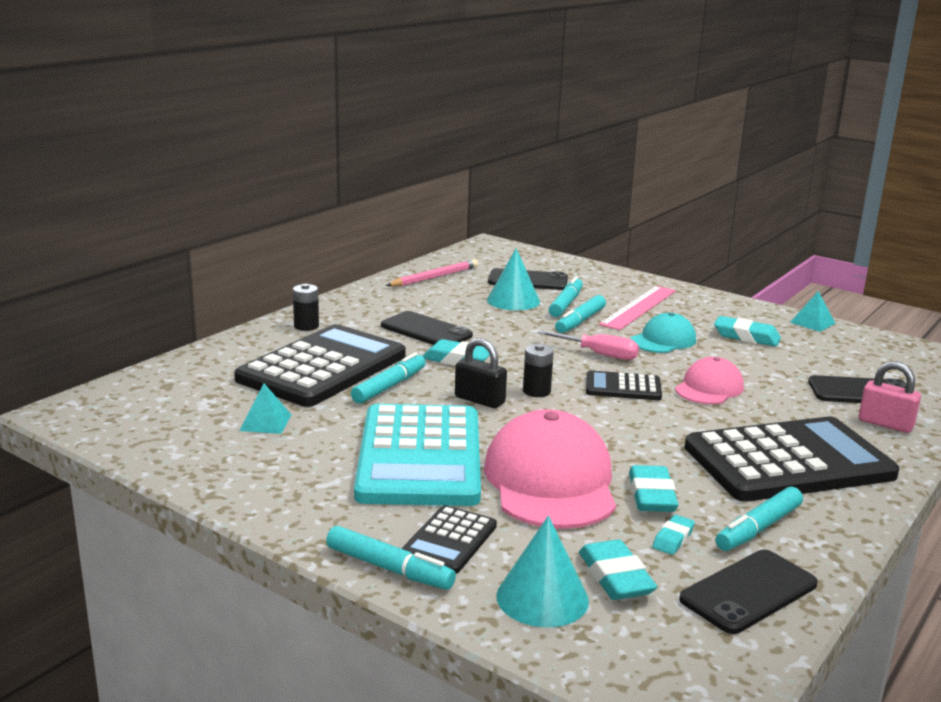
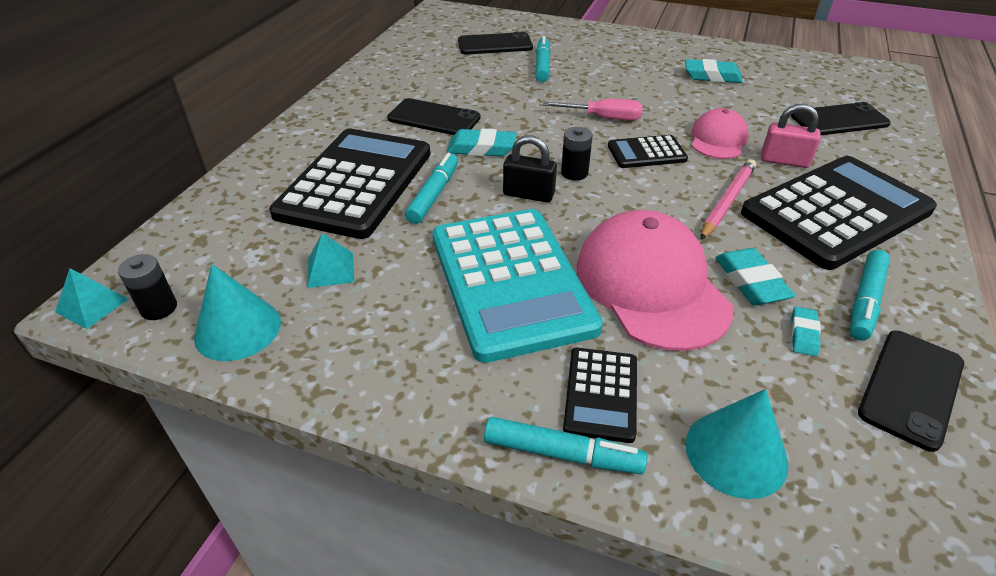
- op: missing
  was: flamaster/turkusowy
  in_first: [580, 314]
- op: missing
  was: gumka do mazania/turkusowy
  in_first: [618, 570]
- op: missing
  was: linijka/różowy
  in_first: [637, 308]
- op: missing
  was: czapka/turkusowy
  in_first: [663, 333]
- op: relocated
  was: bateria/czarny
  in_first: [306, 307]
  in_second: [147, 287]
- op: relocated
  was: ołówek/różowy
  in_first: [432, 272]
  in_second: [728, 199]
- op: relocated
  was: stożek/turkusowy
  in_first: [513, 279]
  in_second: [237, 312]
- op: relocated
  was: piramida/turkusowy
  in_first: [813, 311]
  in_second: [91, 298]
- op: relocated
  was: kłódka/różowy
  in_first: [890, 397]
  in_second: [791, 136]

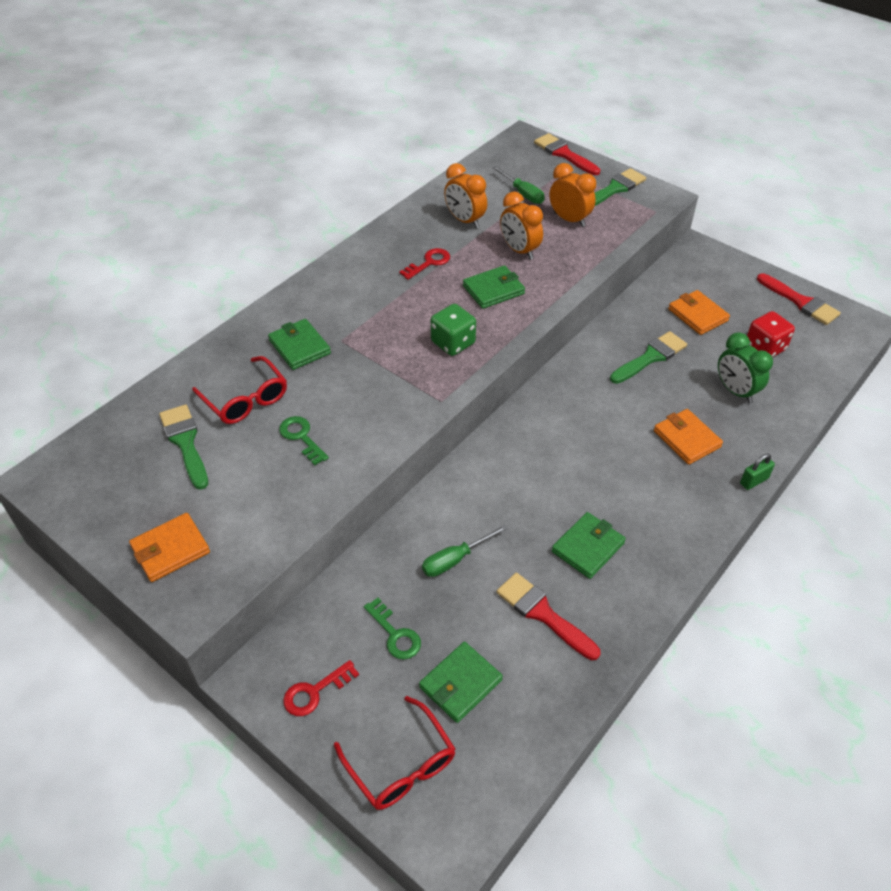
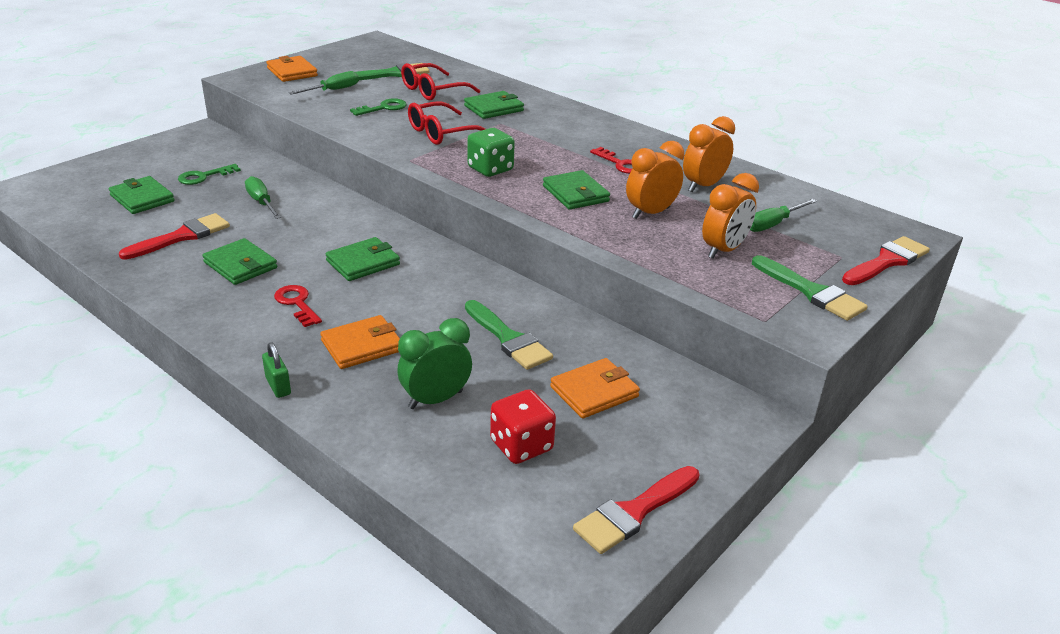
- op: appeared
  now: śrubokręt/zielony
  in_second: [324, 83]
- op: appeared
  now: portfel/zielony
  in_second: [363, 259]
- op: relocated
  was: klucz/czerwony
  in_first: [321, 688]
  in_second: [298, 306]
- op: relocated
  was: okulary/czerwony
  in_first: [394, 753]
  in_second: [447, 123]

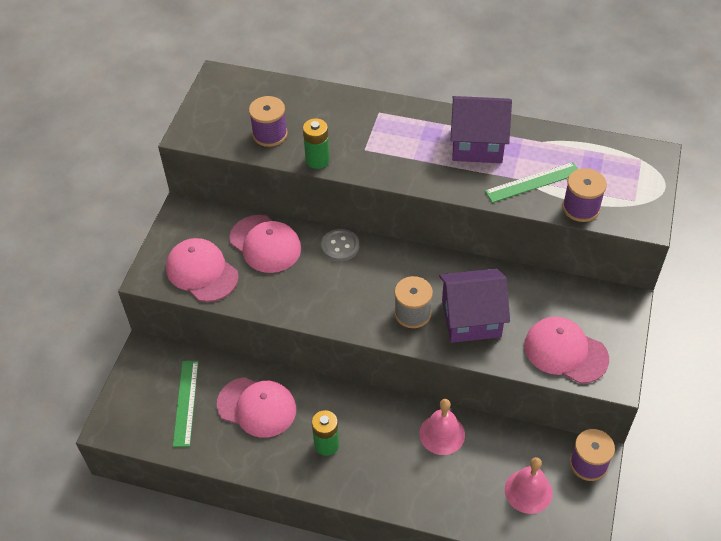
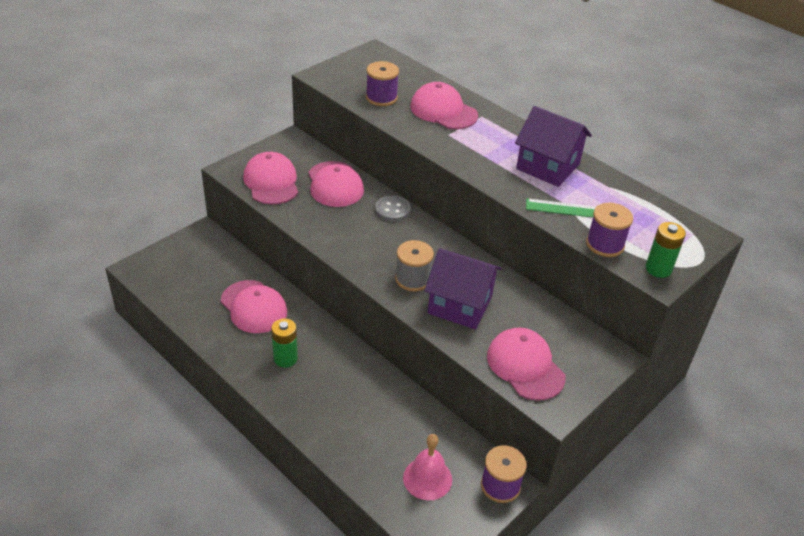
- op: missing
  was: linijka/zielony
  in_first: [186, 404]
- op: missing
  was: dzwonek/różowy
  in_first: [442, 427]
- op: appeared
  now: czapka/różowy
  in_second: [444, 105]
- op: relocated
  was: bateria/zielony
  in_first: [316, 144]
  in_second: [665, 250]

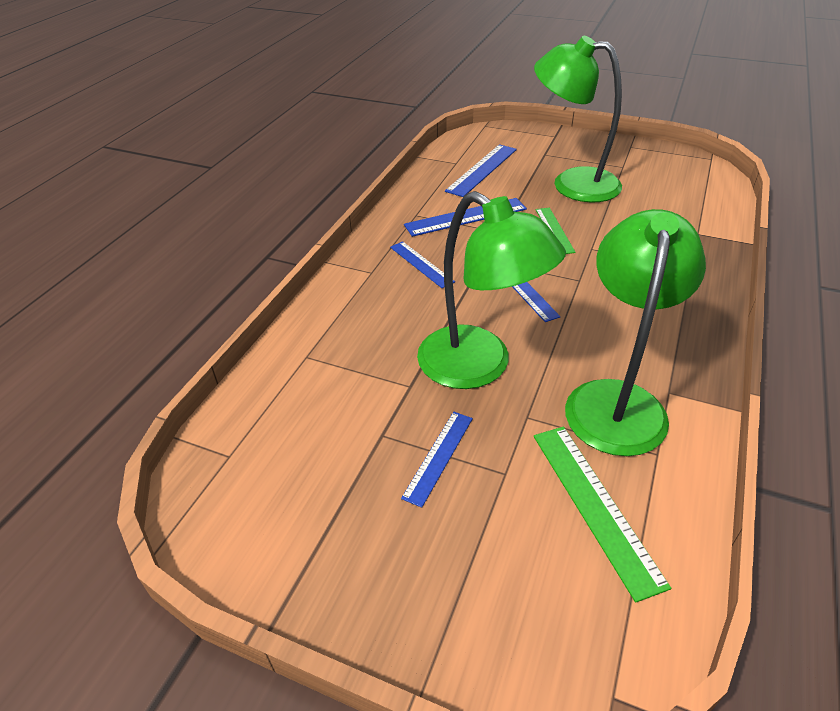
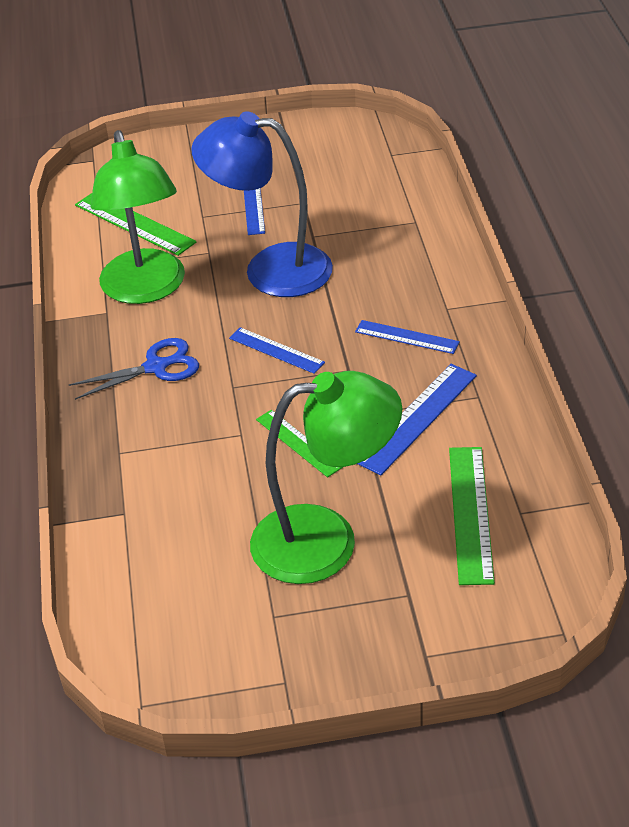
- op: appeared
  now: nożyczki/niebieski
  in_second: [134, 369]
- op: colour
  was: lampka/zielony
  now: lampka/niebieski
  in_first: [491, 290]
  in_second: [262, 204]
- op: colour
  was: linijka/niebieski
  now: linijka/zielony
  in_first: [481, 170]
  in_second: [472, 516]

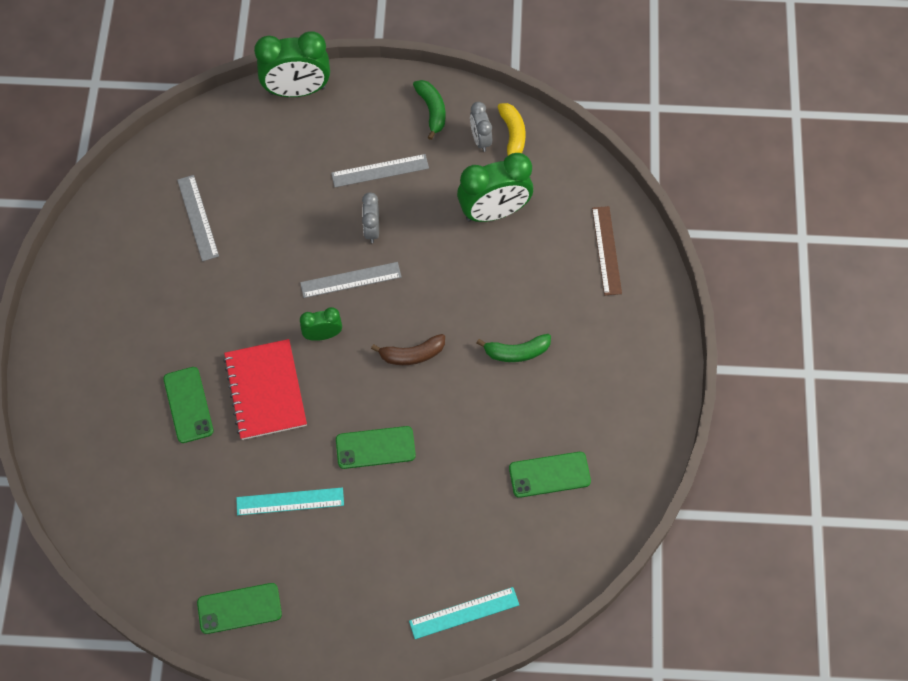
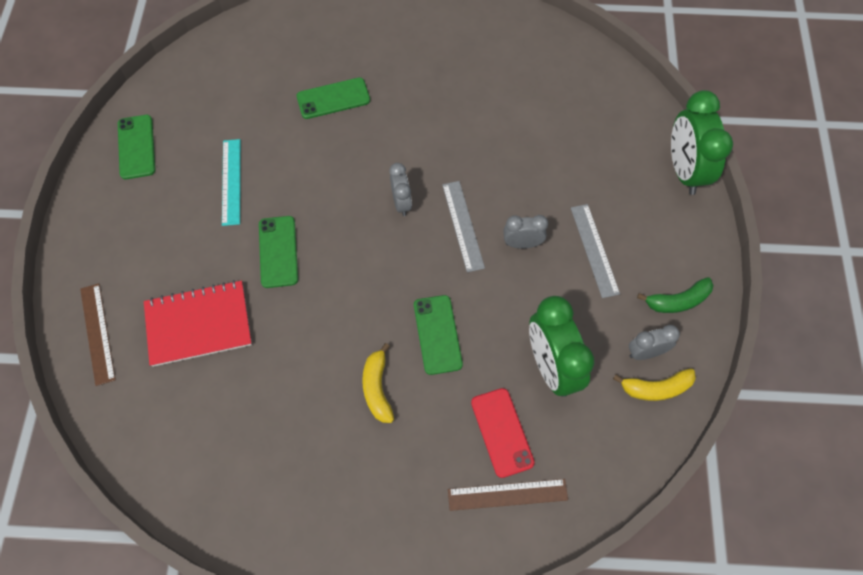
- op: missing
  was: linijka/szary
  in_first: [198, 218]
- op: missing
  was: banan/brązowy
  in_first: [408, 349]
- op: appeared
  now: telefon/czerwony
  in_second: [503, 433]
- op: relocated
  was: zeszyt/czerwony
  in_first: [265, 389]
  in_second: [198, 323]
- op: relocated
  was: telefon/zielony
  in_first: [550, 475]
  in_second: [438, 335]
- op: colour
  was: budzik/zielony
  now: budzik/szary
  in_first: [321, 324]
  in_second: [400, 189]
- op: colour
  was: linijka/turkusowy
  now: linijka/brązowy
  in_first: [464, 613]
  in_second: [98, 334]
- op: colour
  was: banan/zielony
  now: banan/żółty
  in_first: [514, 348]
  in_second: [378, 383]

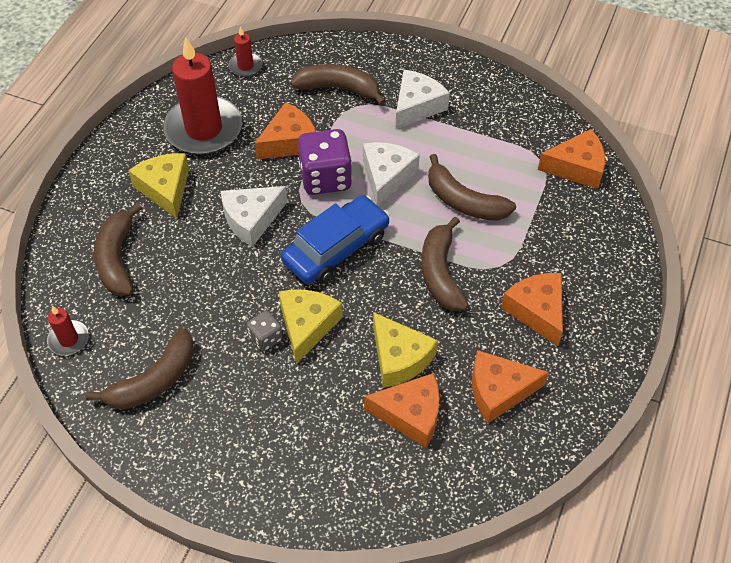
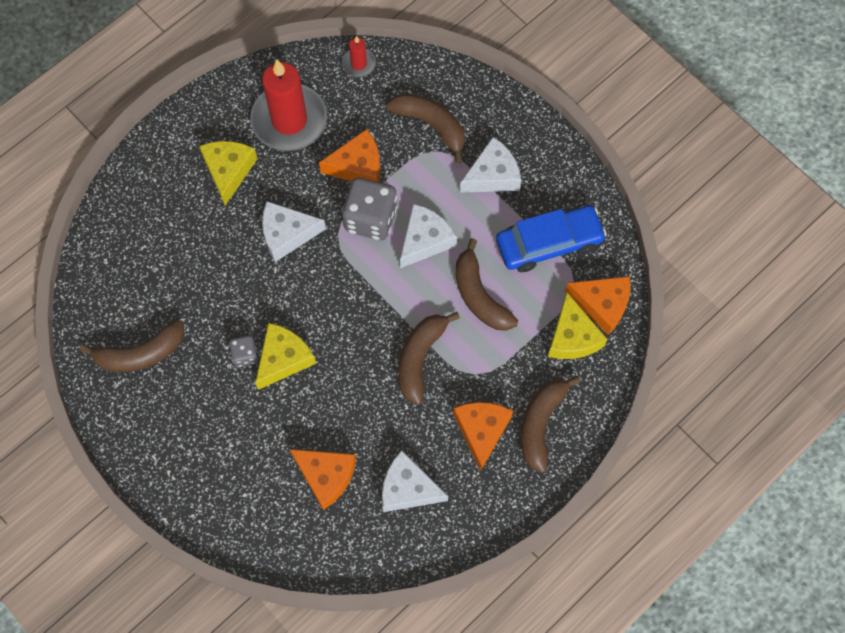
- op: missing
  was: świeca/czerwony
  in_first: [68, 331]
- op: relocated
  was: banan/brązowy
  in_first: [118, 249]
  in_second: [550, 424]
- op: relocated
  was: samochód/niebieski
  in_first: [335, 239]
  in_second: [551, 238]
- op: relocated
  was: ser/żółty
  in_first: [405, 350]
  in_second: [578, 325]
- op: colour
  was: kostka do gry/fioletowy
  now: kostka do gry/szary
  in_first: [325, 162]
  in_second: [370, 209]
- op: colour
  was: ser/pomarańczowy
  now: ser/biały
  in_first: [510, 386]
  in_second: [415, 481]

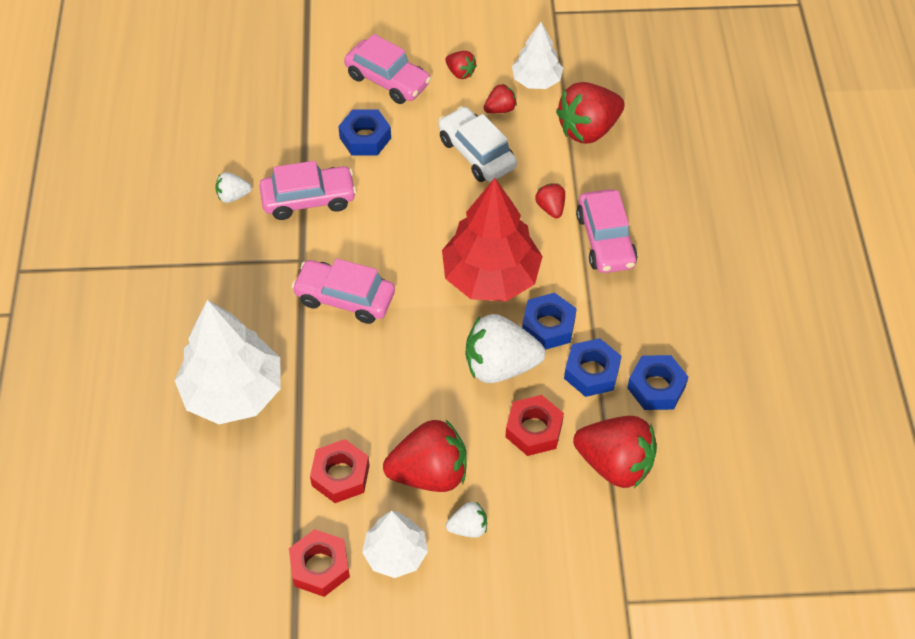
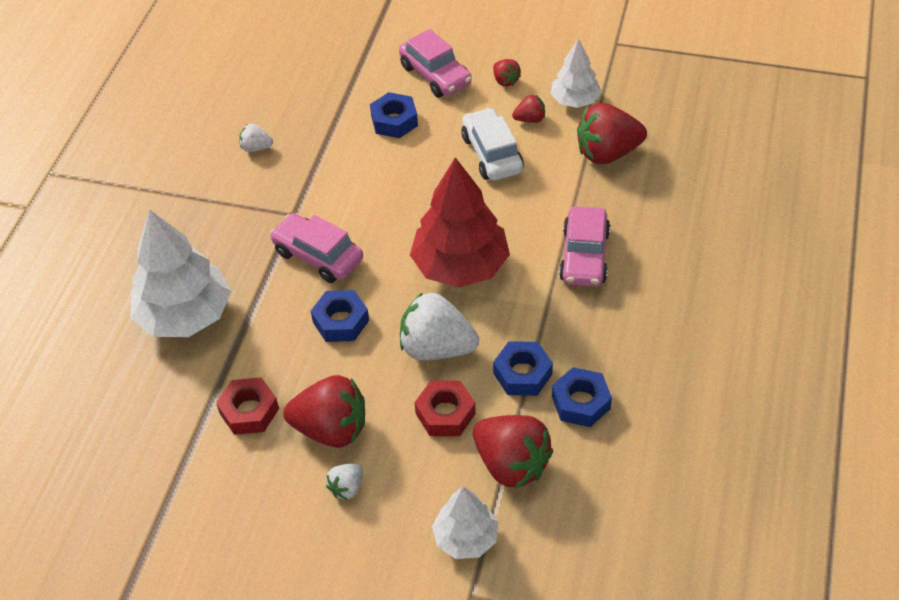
- op: missing
  was: samochód/różowy
  in_first: [308, 190]
- op: missing
  was: nakrętka/czerwony
  in_first: [319, 563]
- op: missing
  was: truskawka/czerwony
  in_first: [550, 200]
- op: relocated
  was: drzewko/biały
  in_first: [395, 544]
  in_second: [465, 522]
- op: relocated
  was: nakrętka/niebieski
  in_first: [549, 321]
  in_second: [340, 316]
- op: spun
  was: truskawka/biały
  in_first: [466, 520]
  in_second: [344, 481]
  clockwise: 120

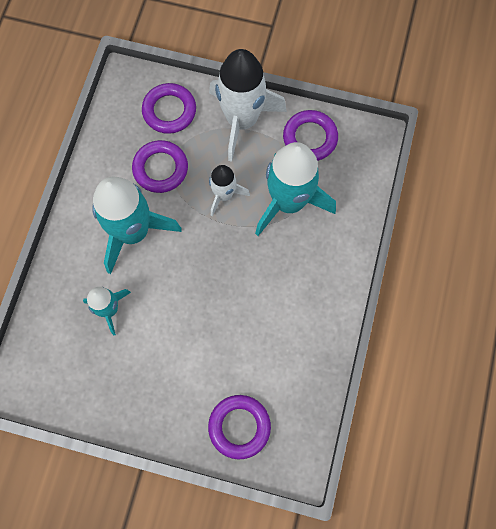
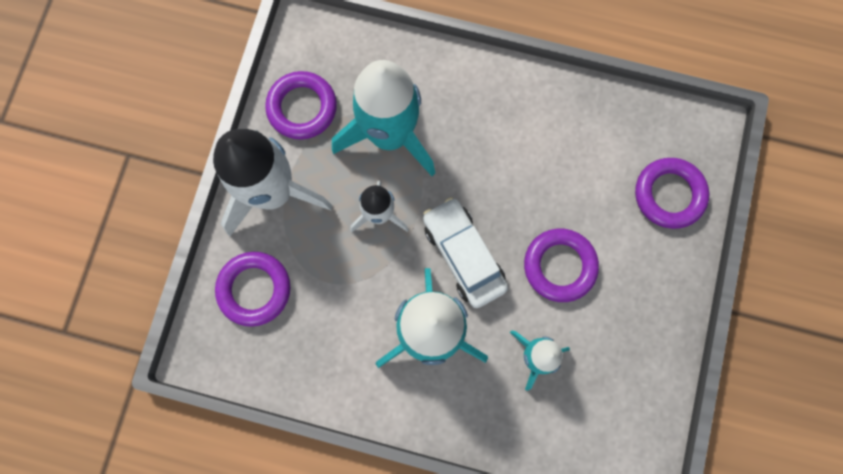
- op: appeared
  now: samochód/biały
  in_second: [465, 252]
- op: relocated
  was: pierścień/fioletowy
  in_first: [160, 166]
  in_second: [561, 265]

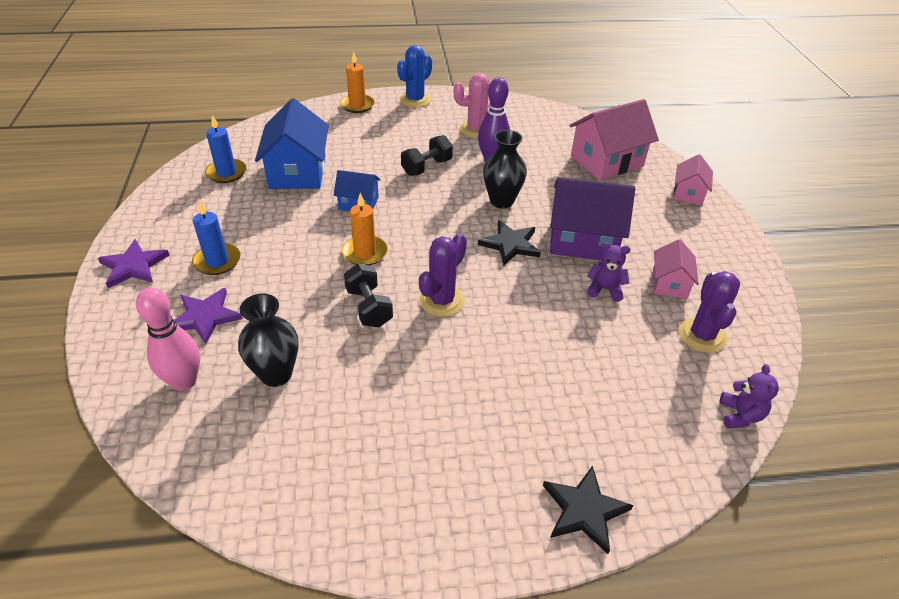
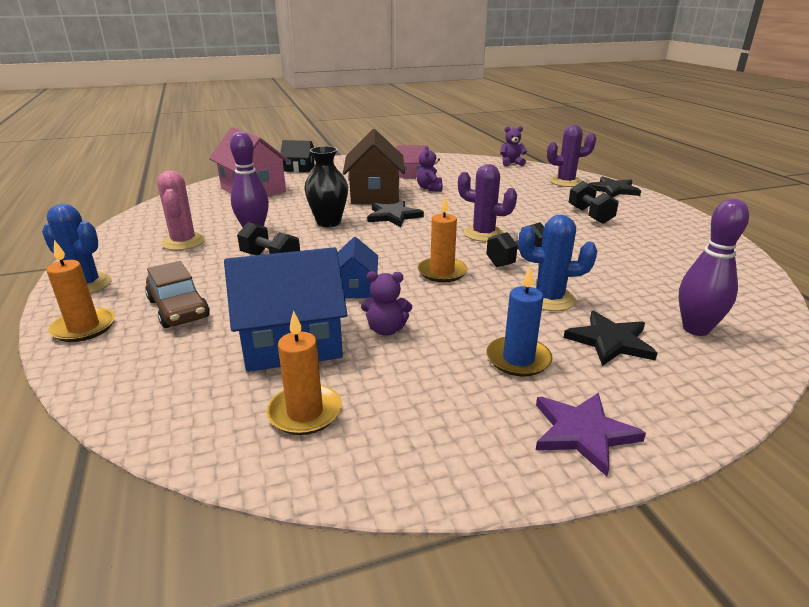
- op: missing
  was: wazon/czarny
  in_first: [268, 340]
- op: appeared
  now: samochód/brązowy
  in_second: [177, 294]
- op: appeared
  now: miś/fioletowy
  in_second: [386, 303]
- op: appeared
  now: kaktus/niebieski
  in_second: [558, 263]
- op: appeared
  now: hantel/czarny
  in_second: [594, 202]
- op: relocated
  was: kaktus/fioletowy
  in_first: [709, 312]
  in_second: [571, 156]
- op: colour
  was: kręgiel/różowy
  now: kręgiel/fioletowy
  in_first: [168, 339]
  in_second: [713, 267]
- op: colour
  was: gwiazda/fioletowy
  now: gwiazda/czarny
  in_first: [209, 316]
  in_second: [610, 338]
- op: colour
  was: świeca/niebieski
  now: świeca/pomarańczowy
  in_first: [226, 149]
  in_second: [304, 372]
- op: colour
  was: domek/fioletowy
  now: domek/brązowy
  in_first: [592, 218]
  in_second: [374, 166]
- op: colour
  was: domek/różowy
  now: domek/czarny
  in_first: [693, 179]
  in_second: [297, 156]

